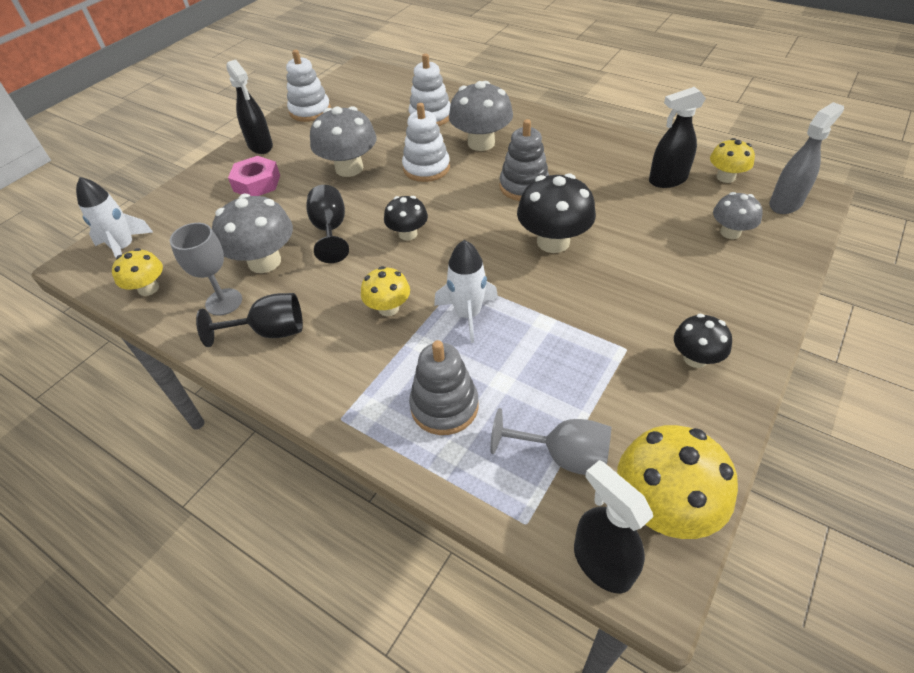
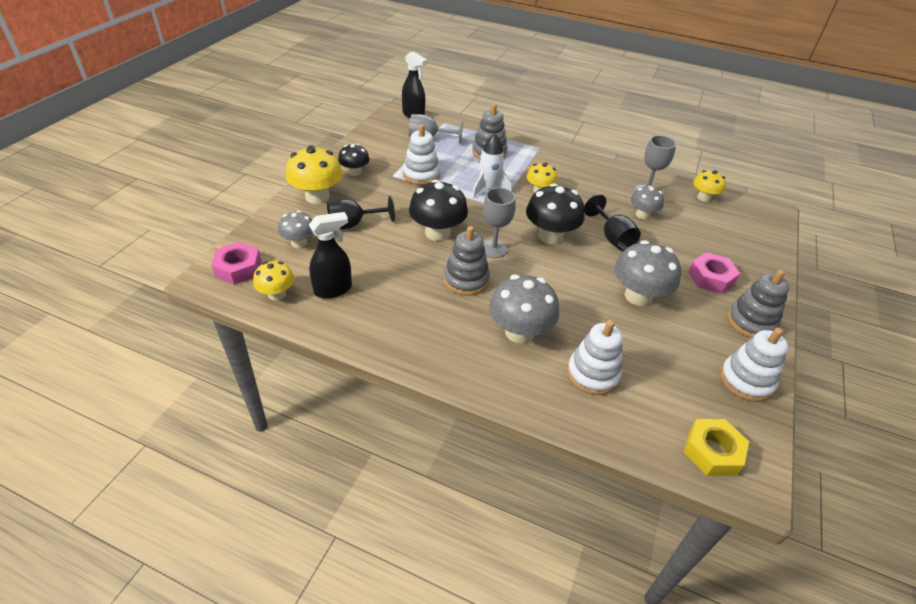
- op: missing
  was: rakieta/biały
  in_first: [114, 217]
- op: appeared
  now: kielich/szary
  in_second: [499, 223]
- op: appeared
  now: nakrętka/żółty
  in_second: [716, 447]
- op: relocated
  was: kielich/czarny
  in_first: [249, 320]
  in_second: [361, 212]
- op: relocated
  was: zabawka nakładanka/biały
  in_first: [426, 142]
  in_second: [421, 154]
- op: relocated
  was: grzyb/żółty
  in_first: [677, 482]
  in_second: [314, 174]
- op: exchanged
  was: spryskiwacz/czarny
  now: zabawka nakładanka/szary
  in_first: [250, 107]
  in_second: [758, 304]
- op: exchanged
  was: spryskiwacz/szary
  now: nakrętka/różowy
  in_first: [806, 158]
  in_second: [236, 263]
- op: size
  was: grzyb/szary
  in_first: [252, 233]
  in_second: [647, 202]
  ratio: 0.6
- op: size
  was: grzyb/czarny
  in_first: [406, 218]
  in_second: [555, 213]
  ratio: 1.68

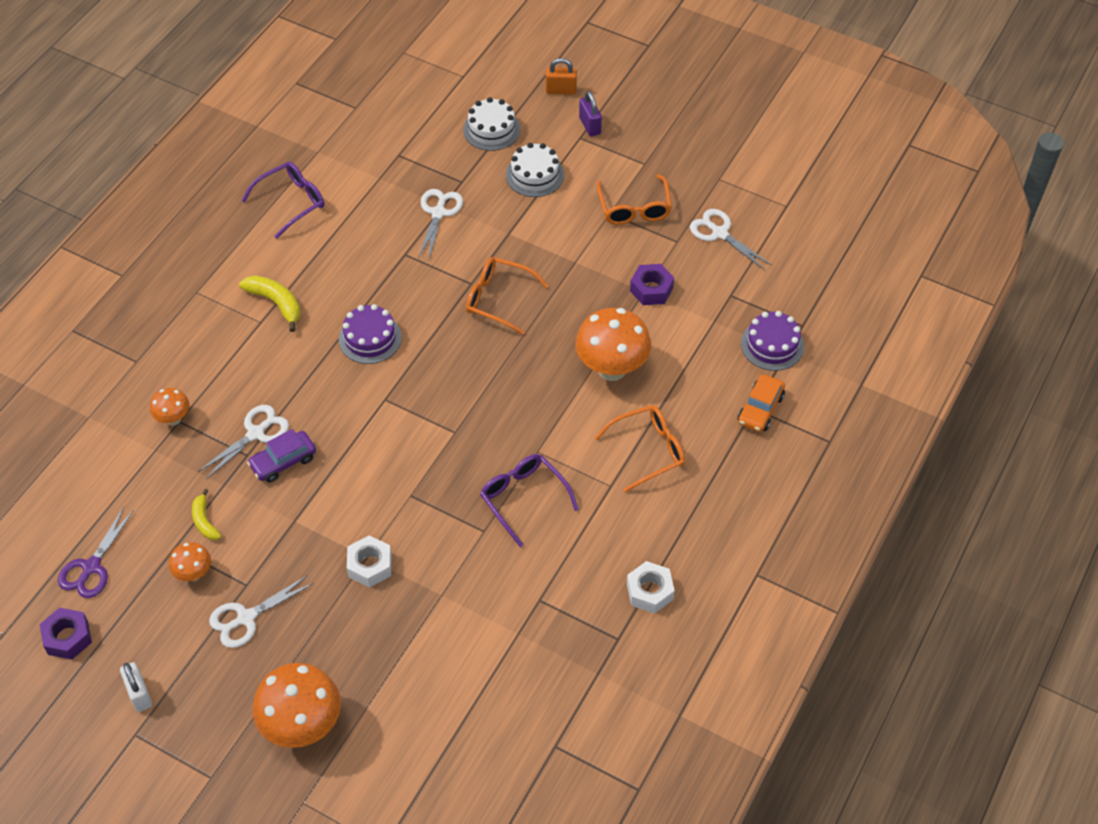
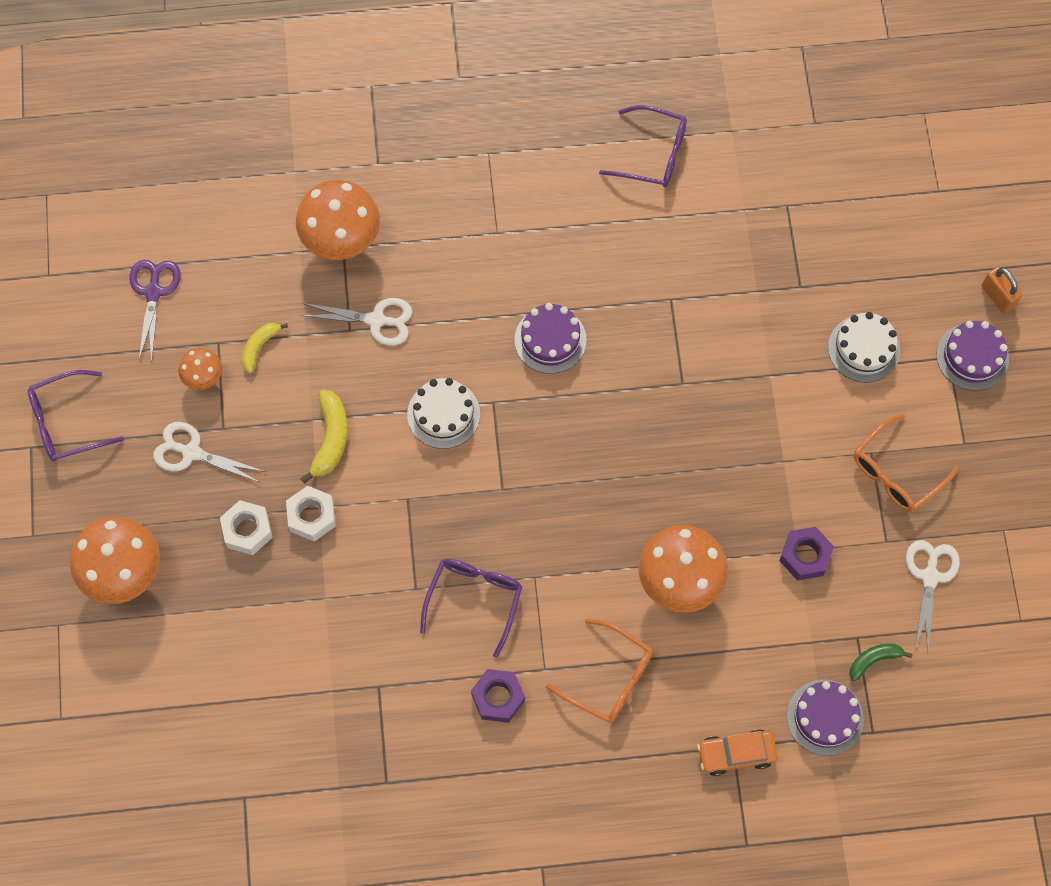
- op: missing
  was: samochód/fioletowy
  in_first: [281, 456]
- op: missing
  was: nożyczki/biały
  in_first: [440, 223]
- op: missing
  was: okulary/pomarańczowy
  in_first: [507, 296]
- op: appeared
  now: banan/zielony
  in_second: [881, 662]
- op: relocated
  was: nakrętka/fioletowy
  in_first: [65, 634]
  in_second: [498, 696]
- op: relocated
  was: banan/żółty
  in_first: [270, 303]
  in_second: [324, 437]
- op: relocated
  was: tort/biały
  in_first: [491, 124]
  in_second: [443, 413]
- op: relocated
  was: nakrętka/biały
  in_first: [651, 587]
  in_second: [246, 527]
- op: exchanged
  was: kłódka/biały
  now: okulary/fioletowy
  in_first: [136, 687]
  in_second: [76, 415]
- op: exchanged
  was: kłódka/fioletowy
  now: tort/fioletowy
  in_first: [590, 114]
  in_second: [972, 356]
- op: spun
  was: nożyczki/fioletowy
  in_first: [96, 552]
  in_second: [155, 310]
  clockwise: 105
- op: size
  was: grzyb/pomarańczowy
  in_first: [170, 407]
  in_second: [338, 220]
  ratio: 1.95

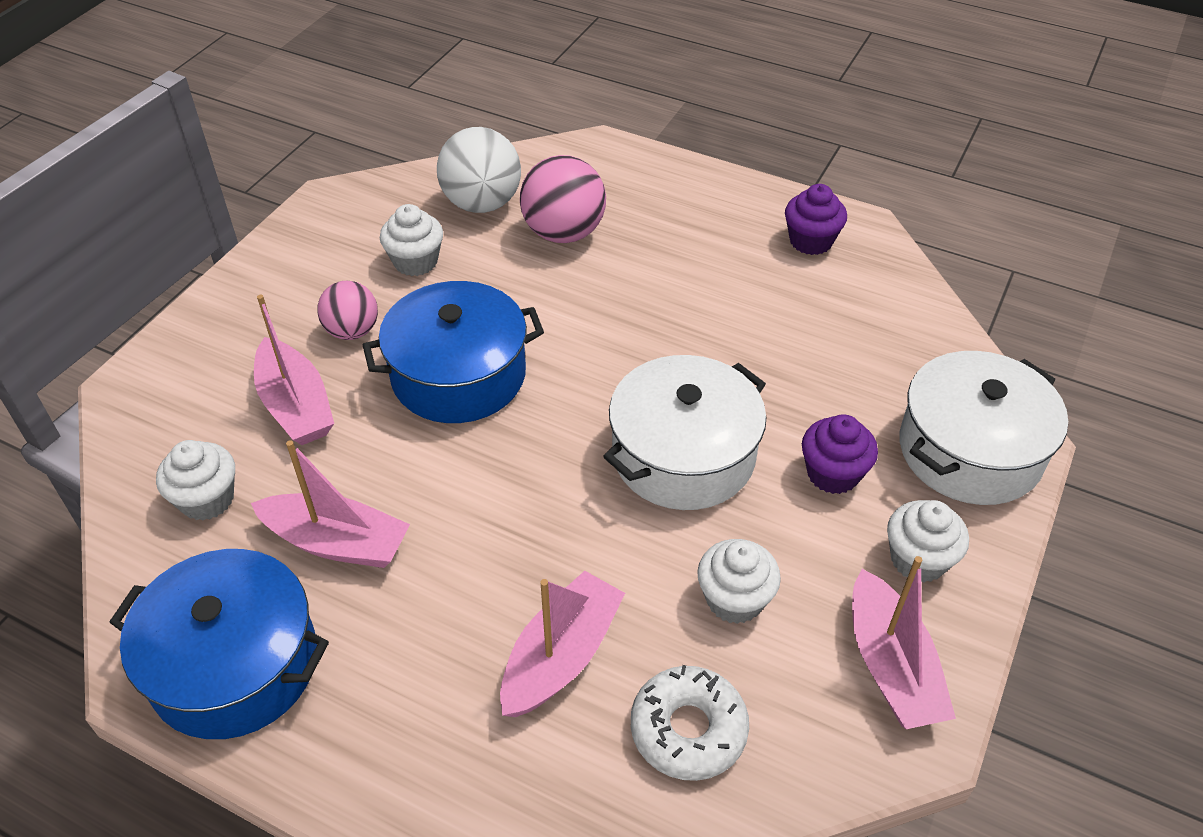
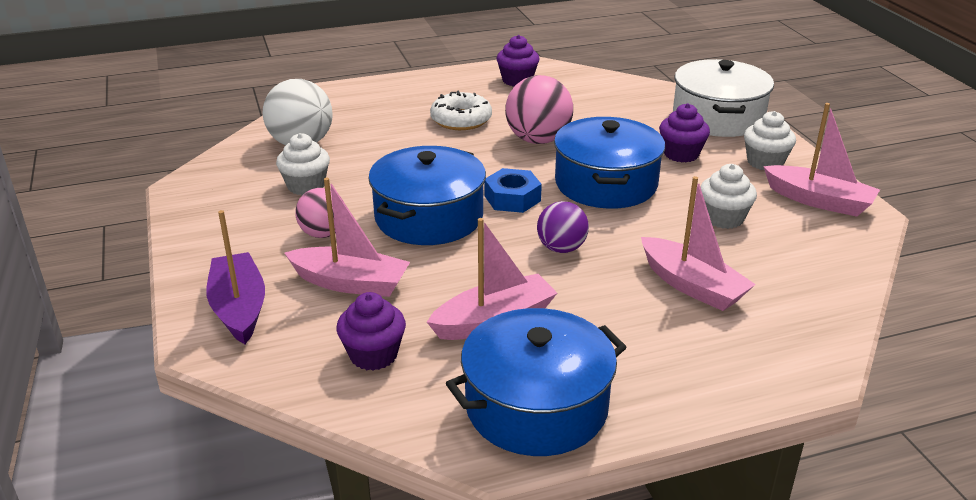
- op: appeared
  now: łódka/fioletowy
  in_second: [235, 277]
- op: appeared
  now: nakrętka/niebieski
  in_second: [513, 190]
- op: appeared
  now: piłka/fioletowy
  in_second: [563, 227]
- op: relocated
  was: piłka/różowy
  in_first: [563, 199]
  in_second: [539, 109]
- op: relocated
  was: donut/biały
  in_first: [690, 723]
  in_second: [461, 110]
- op: colour
  was: muffinka/biały
  now: muffinka/fioletowy
  in_first: [195, 480]
  in_second: [371, 331]
- op: colour
  was: garnek/biały
  now: garnek/niebieski
  in_first: [685, 432]
  in_second: [609, 163]
- op: spun
  was: łódka/różowy
  in_first: [562, 644]
  in_second: [698, 243]
  clockwise: 150

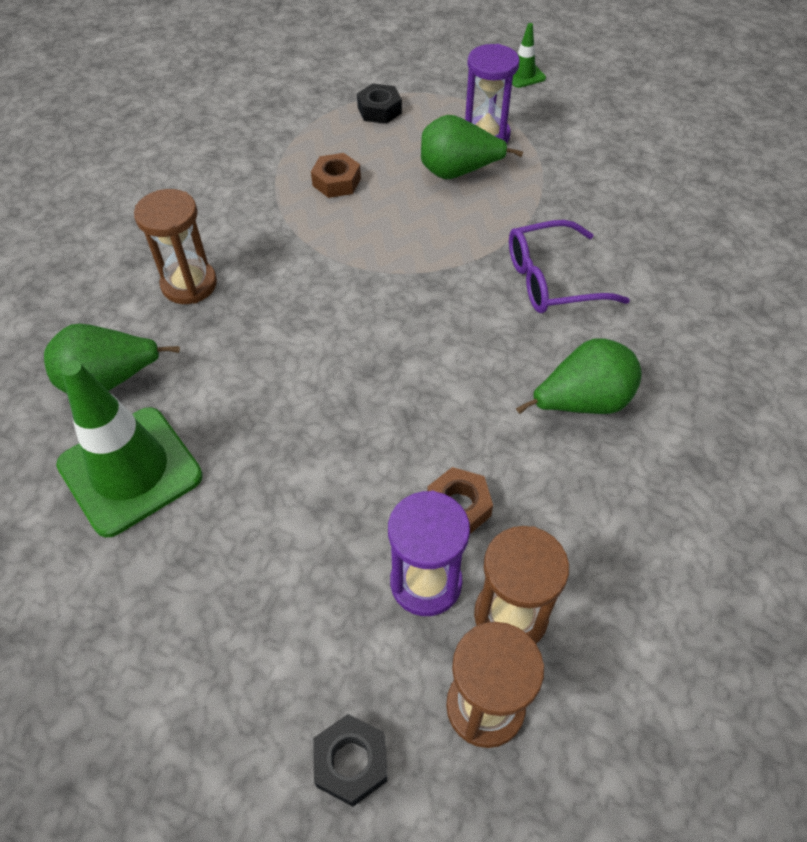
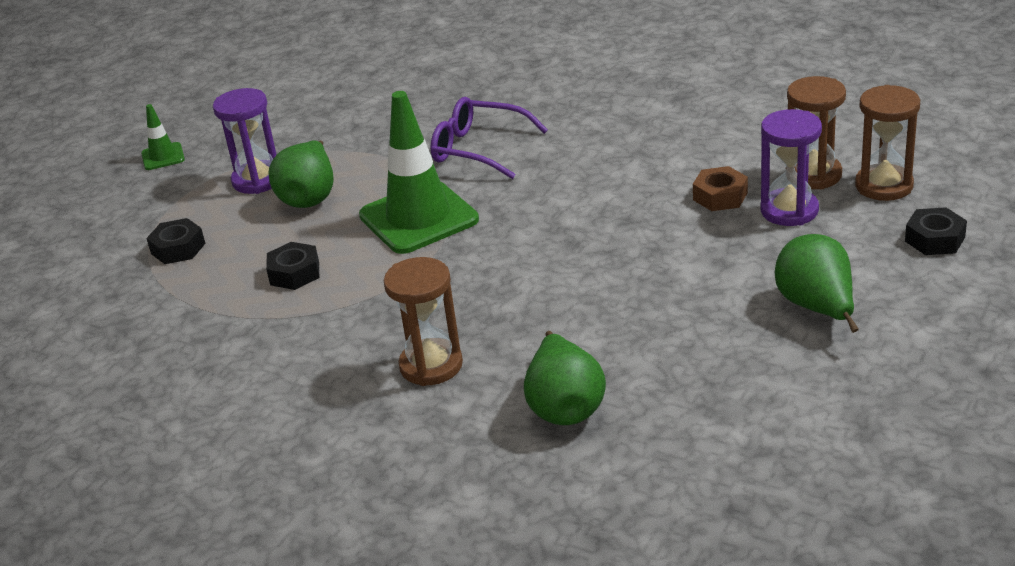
- op: relocated
  was: pachołek/zielony
  in_first: [129, 449]
  in_second: [419, 172]
- op: relocated
  was: gruszka/zielony
  in_first: [579, 376]
  in_second: [817, 283]
- op: colour
  was: nakrętka/brązowy
  now: nakrętka/czarny
  in_first: [336, 175]
  in_second: [292, 266]
- op: spun
  was: okulary/fioletowy
  in_first: [569, 266]
  in_second: [489, 138]
  clockwise: 120

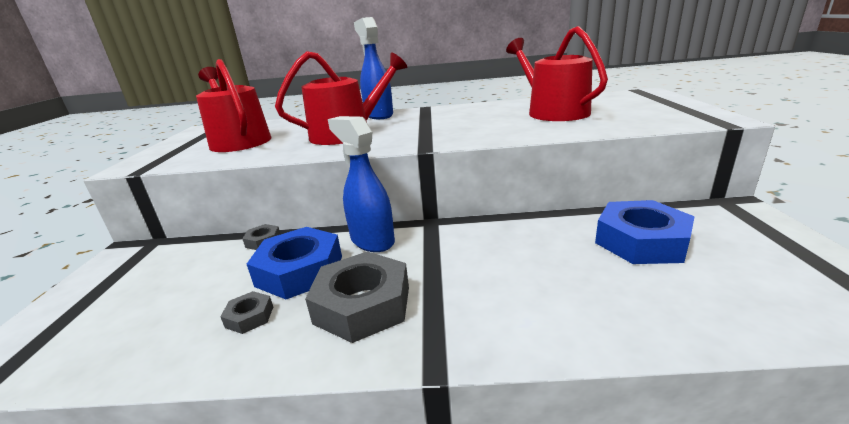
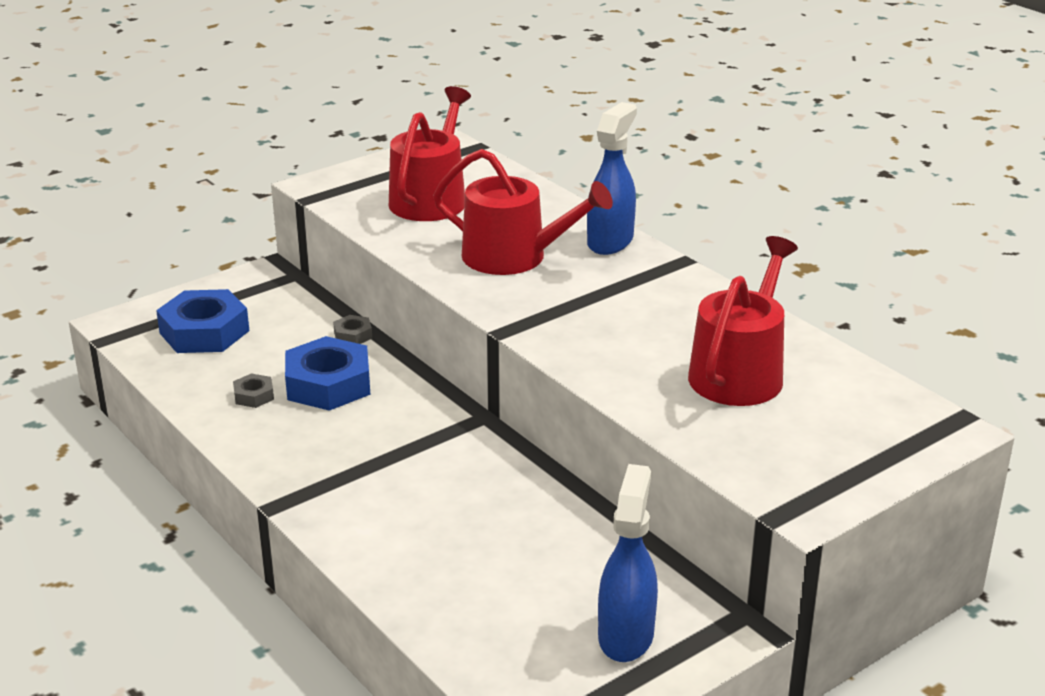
- op: missing
  was: nakrętka/szary
  in_first: [357, 297]
- op: relocated
  was: spryskiwacz/niebieski
  in_first: [361, 184]
  in_second: [628, 563]
- op: relocated
  was: nakrętka/niebieski
  in_first: [645, 232]
  in_second: [202, 321]

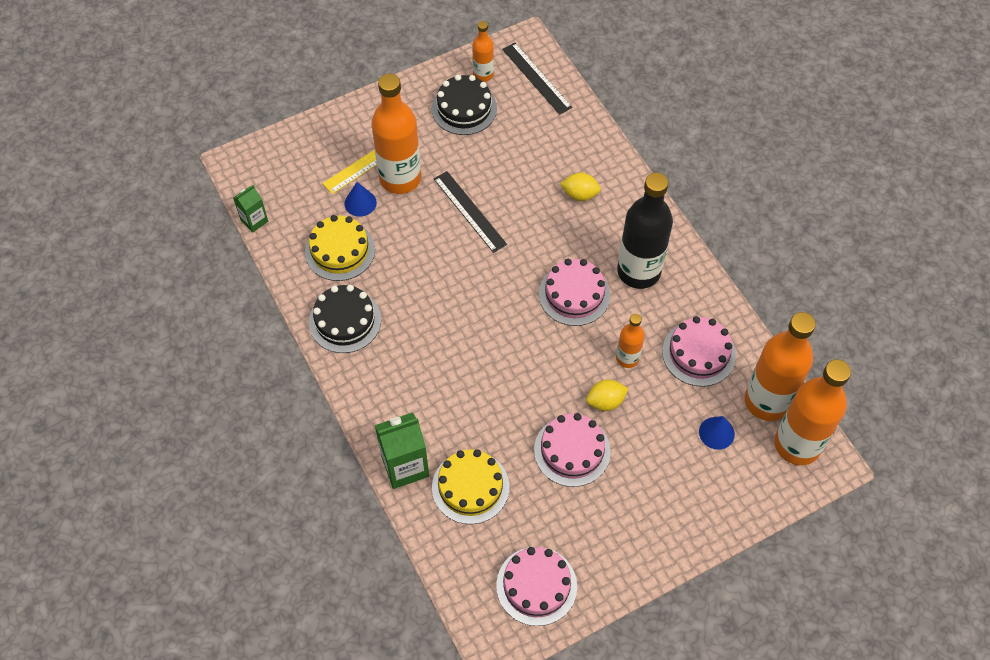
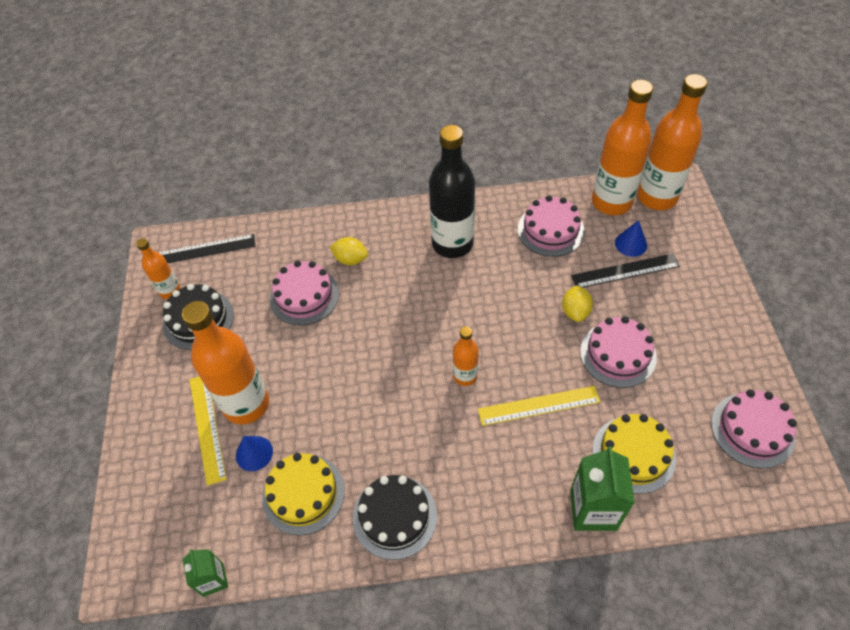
- op: appeared
  now: linijka/żółty
  in_second: [539, 406]
- op: relocated
  was: linijka/czarny
  in_first: [470, 212]
  in_second: [625, 271]
- op: relocated
  was: tort/różowy
  in_first: [574, 292]
  in_second: [304, 293]
- op: relocated
  was: butelka/pomarańczowy
  in_first: [630, 341]
  in_second: [466, 356]
- op: spun
  was: cytryna/żółty
  in_first: [580, 187]
  in_second: [349, 251]
  clockwise: 75

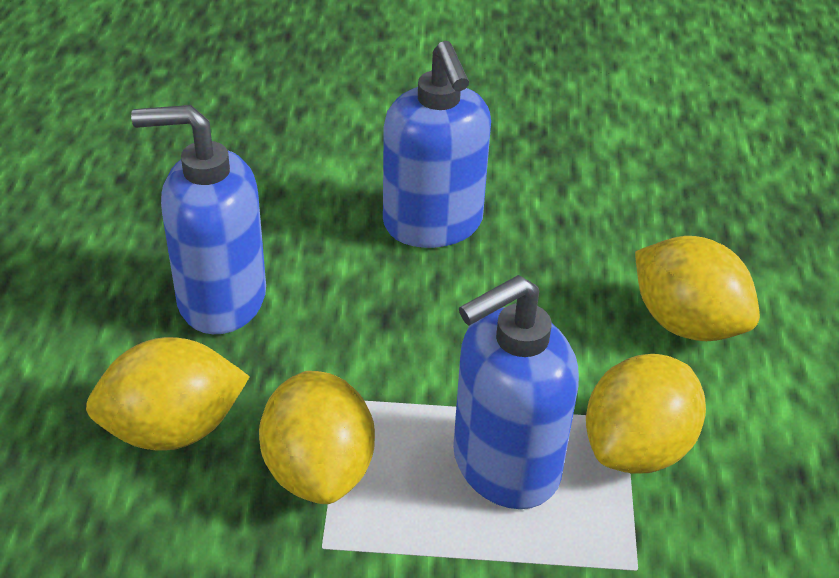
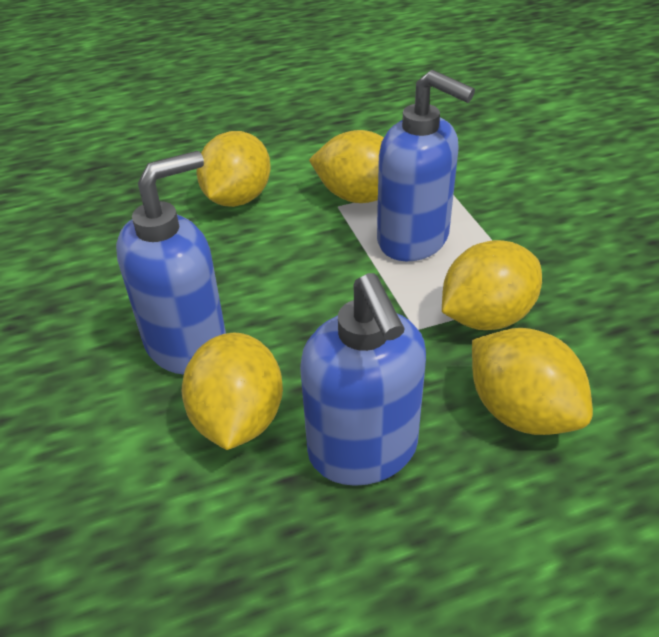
- op: appeared
  now: cytryna/żółty
  in_second: [232, 391]

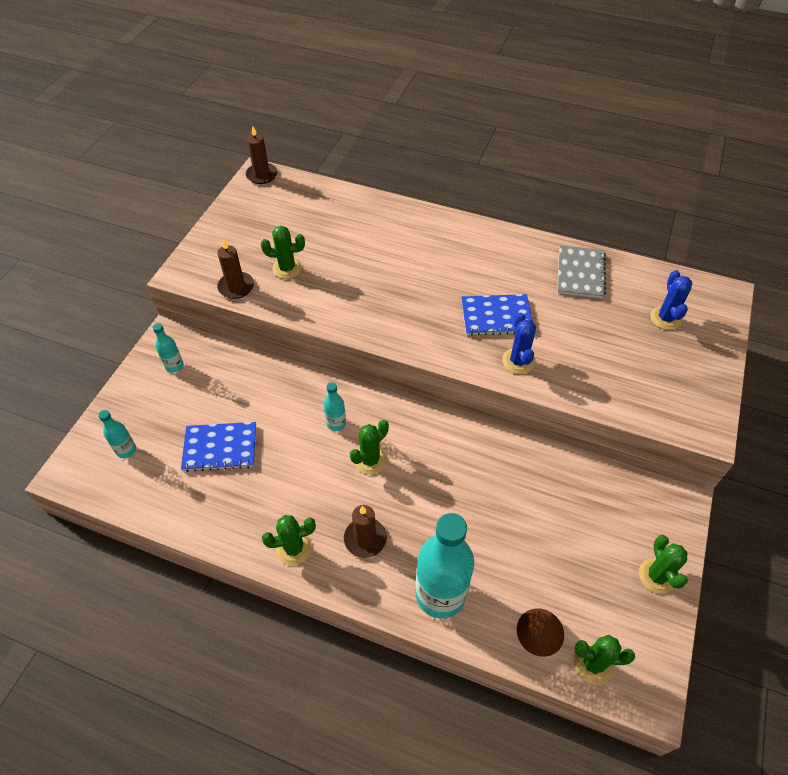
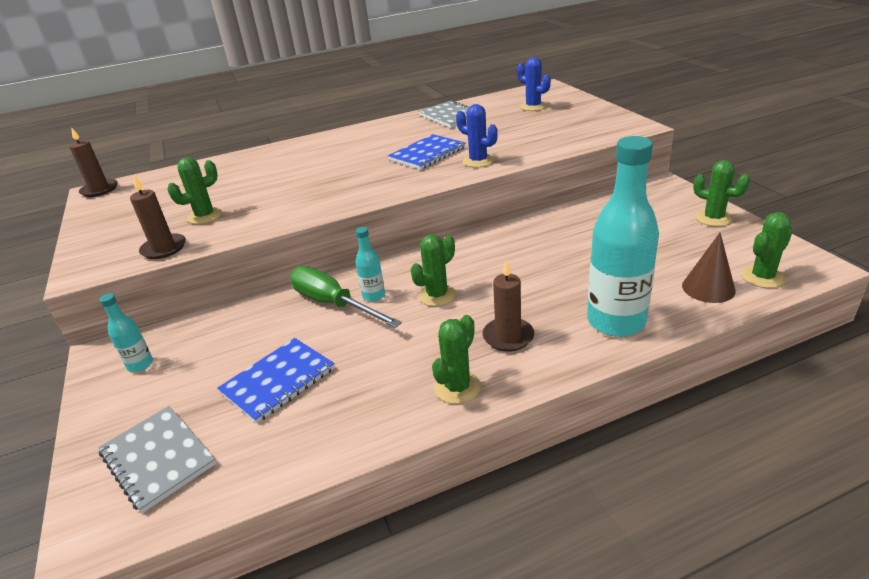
- op: appeared
  now: śrubokręt/zielony
  in_second: [346, 297]
- op: exchanged
  was: butelka/turkusowy
  now: zeszyt/szary
  in_first: [117, 434]
  in_second: [157, 459]
- op: spun
  was: kaktus/zielony
  in_first: [369, 447]
  in_second: [433, 270]
  clockwise: 45

